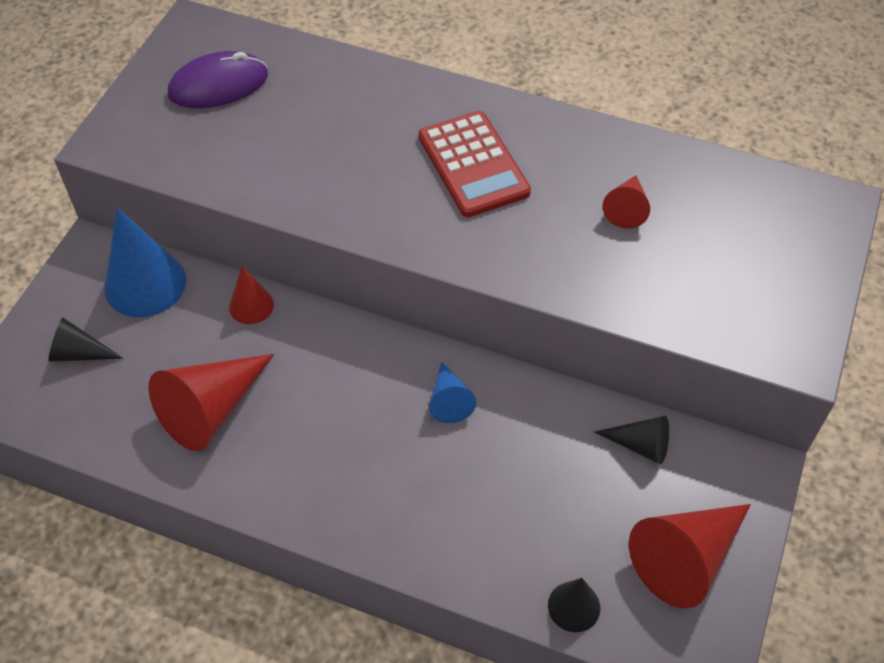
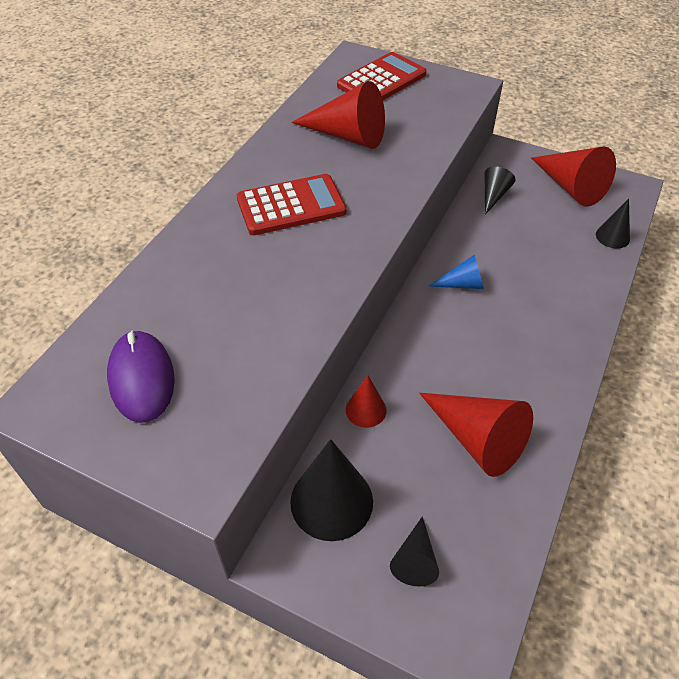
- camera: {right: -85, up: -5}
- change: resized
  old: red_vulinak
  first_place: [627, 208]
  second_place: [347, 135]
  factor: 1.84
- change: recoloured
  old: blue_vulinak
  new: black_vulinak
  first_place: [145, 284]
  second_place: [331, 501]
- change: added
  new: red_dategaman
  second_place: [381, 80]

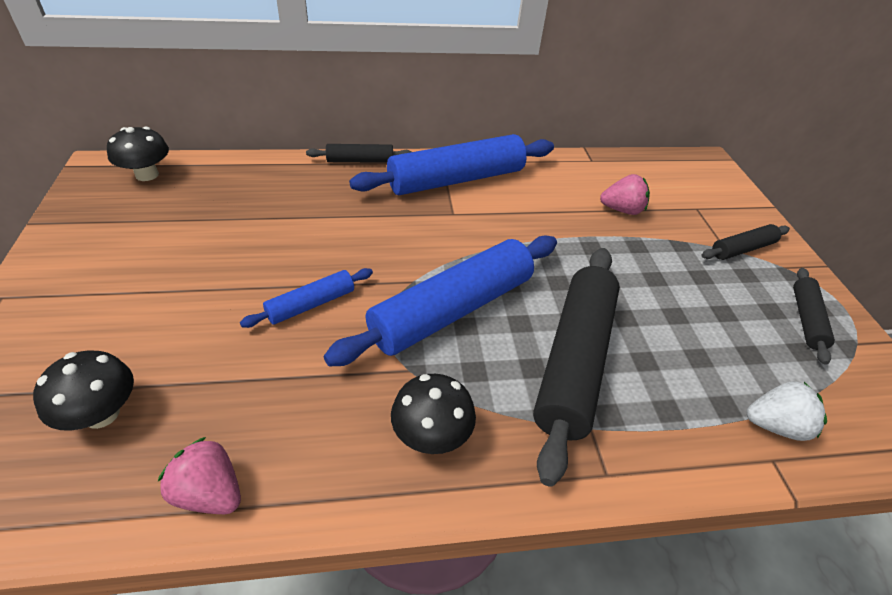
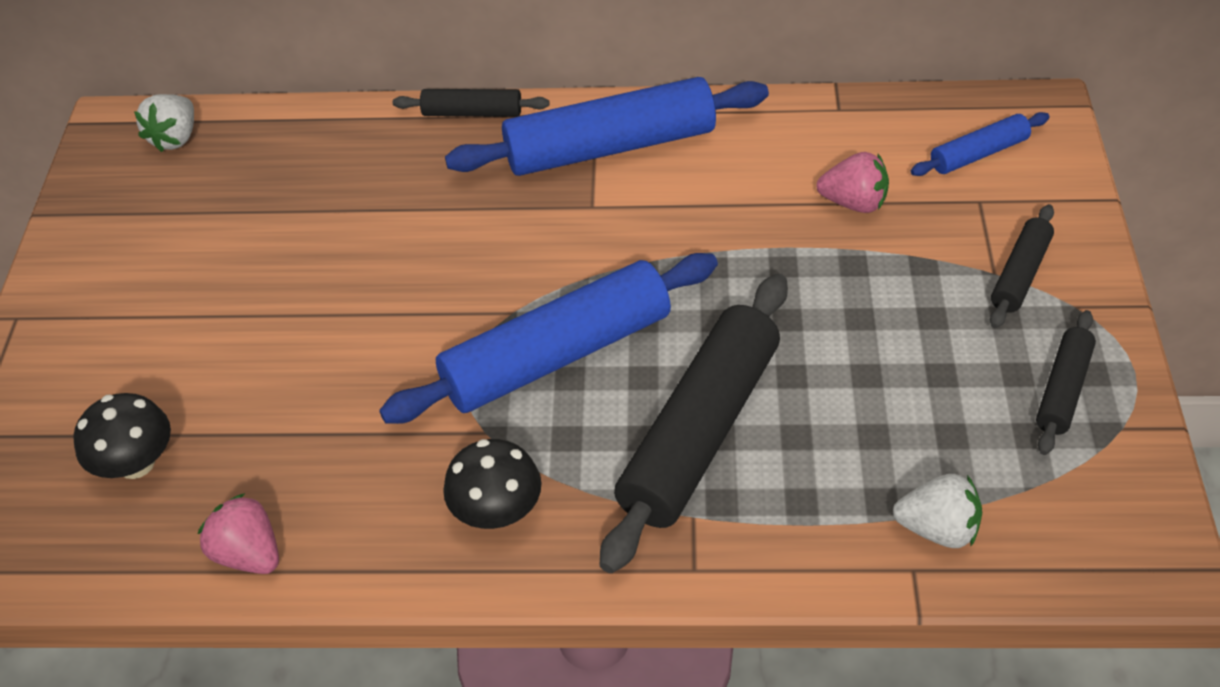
- camera: {right: 15, up: 5}
- change: replaced
  old: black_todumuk
  new: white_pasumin
  first_place: [147, 175]
  second_place: [175, 138]
- change: turned
  old: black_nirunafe
  first_place: [742, 249]
  second_place: [1020, 274]
  degrees: -45
- change: moved
  old: blue_nirunafe
  first_place: [311, 304]
  second_place: [978, 154]

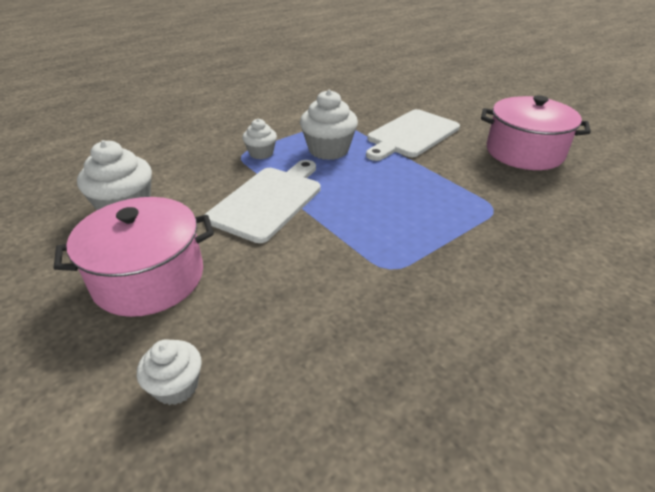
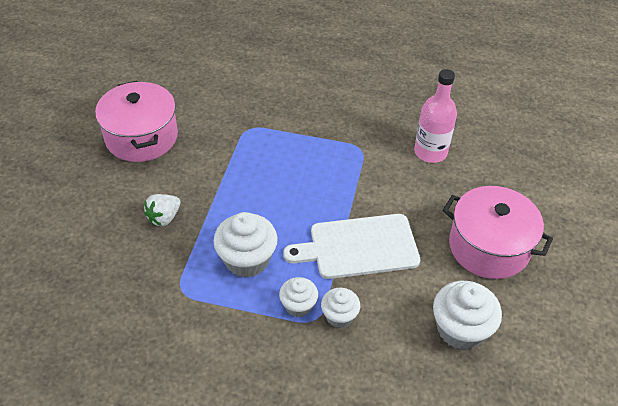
- camera: {right: -130, up: 10}
- change: replaced
  old: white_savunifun
  new: white_pasumin
  first_place: [411, 135]
  second_place: [164, 218]
- change: moved
  old: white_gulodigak
  first_place: [176, 386]
  second_place: [339, 316]
- change: added
  new: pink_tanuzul
  second_place: [430, 152]

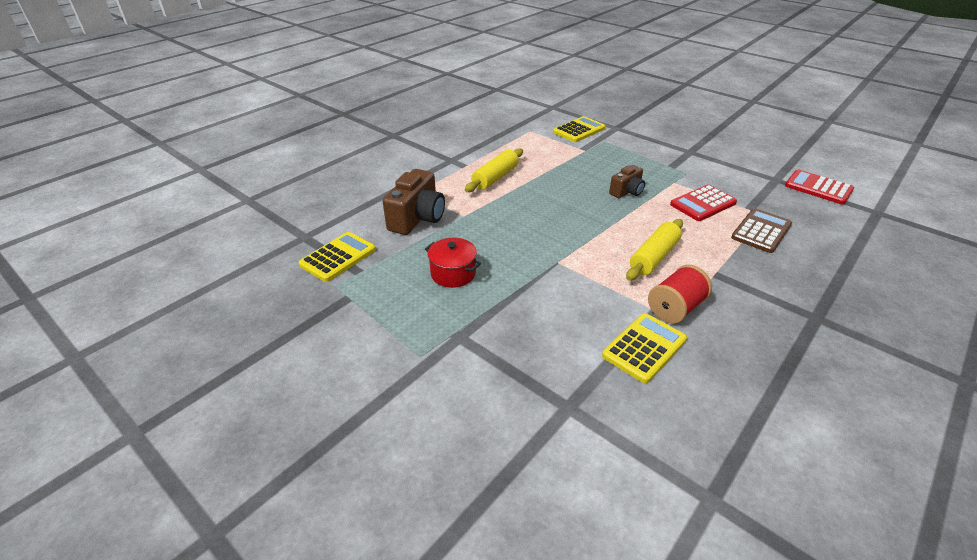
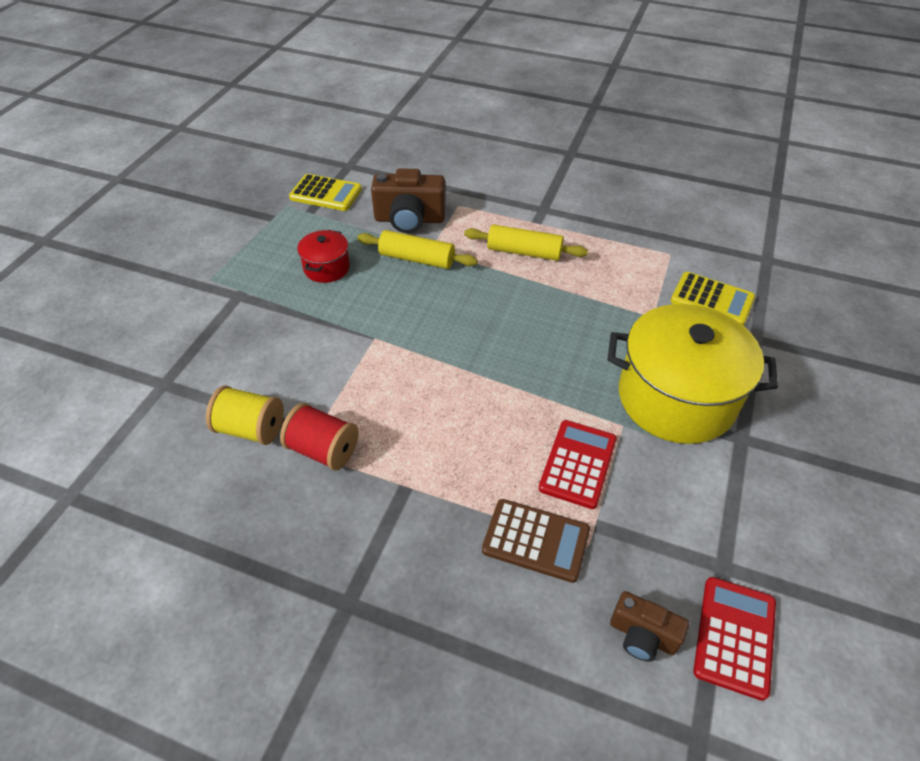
- camera: {right: 70, up: 10}
- change: moved
  old: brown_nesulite
  first_place: [627, 192]
  second_place: [642, 635]
- change: turned
  old: red_dategaman
  first_place: [703, 204]
  second_place: [578, 464]
  degrees: 75
- change: moved
  old: yellow_nirunafe
  first_place: [653, 257]
  second_place: [417, 259]
- change: replaced
  old: yellow_dategaman
  new: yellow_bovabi
  first_place: [644, 348]
  second_place: [251, 429]
- change: added
  new: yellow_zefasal
  second_place: [676, 398]

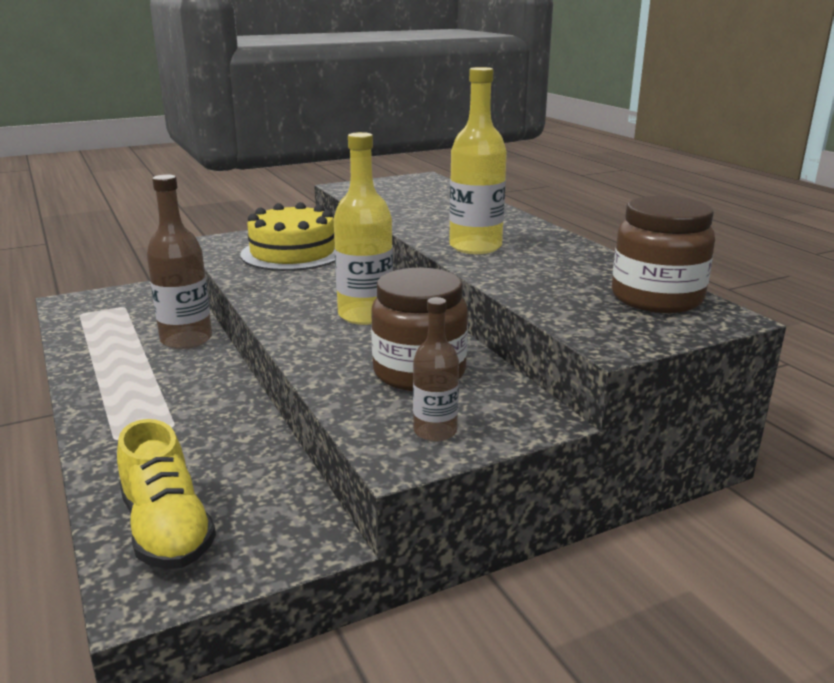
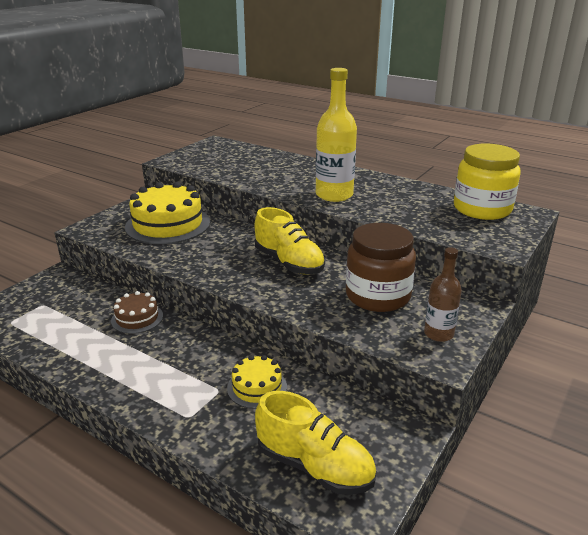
- camera: {right: -30, up: 5}
- change: replaced
  old: yellow_tanuzul
  new: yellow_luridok
  first_place: [365, 315]
  second_place: [289, 263]
- change: replaced
  old: brown_tanuzul
  new: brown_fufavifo
  first_place: [186, 339]
  second_place: [137, 318]
- change: recoloured
  old: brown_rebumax
  new: yellow_rebumax
  first_place: [656, 298]
  second_place: [482, 209]
- change: added
  new: yellow_fufavifo
  second_place: [257, 387]

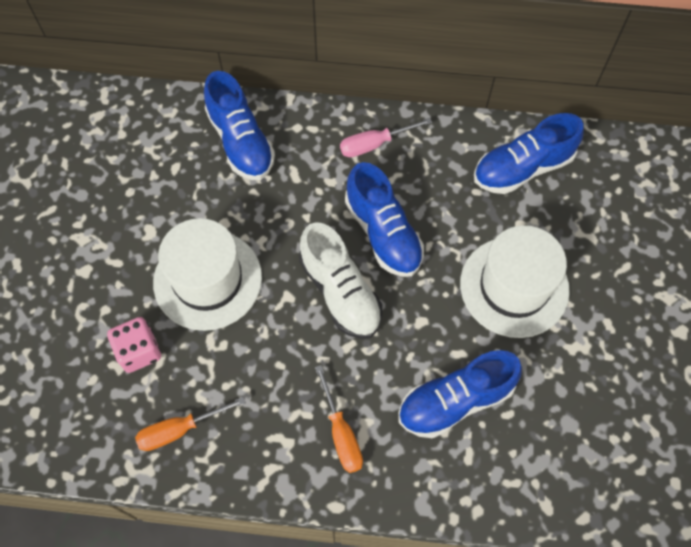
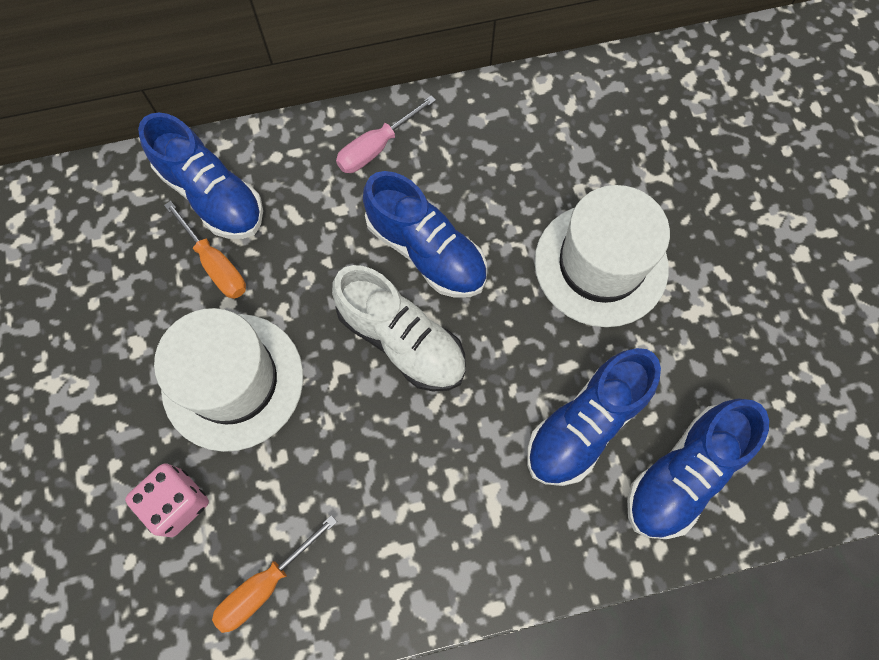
- camera: {right: -20, up: 5}
- change: moved
  old: blue_luridok
  first_place: [522, 168]
  second_place: [683, 474]
- change: moved
  old: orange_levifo
  first_place: [341, 433]
  second_place: [216, 264]

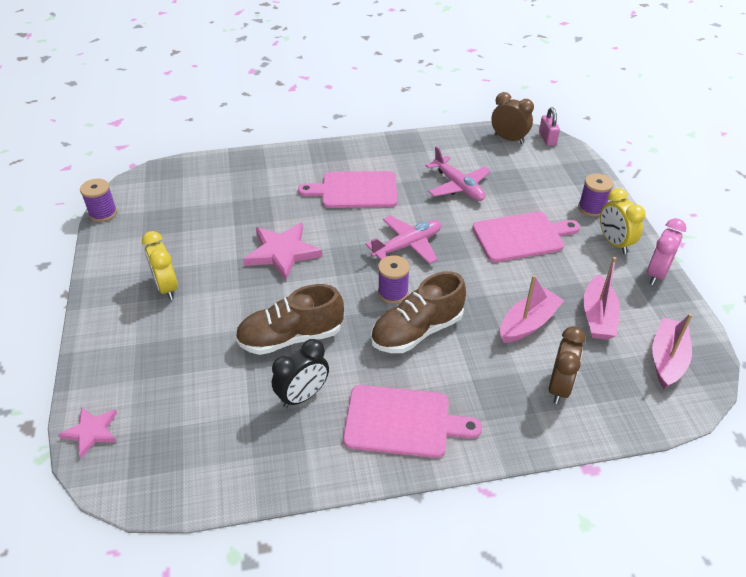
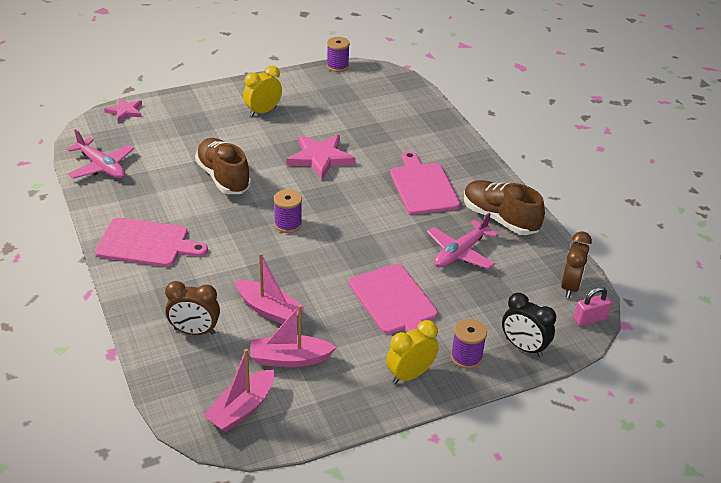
- camera: {right: 75, up: -5}
- change: moved
  old: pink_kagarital
  first_place: [408, 245]
  second_place: [102, 167]
- change: removed
  old: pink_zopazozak
  first_place: [656, 274]
- change: moved
  old: brown_luridok
  first_place: [417, 331]
  second_place: [499, 219]
- change: turned
  old: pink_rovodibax
  first_place: [667, 359]
  second_place: [242, 409]
  degrees: 120
- change: moved
  old: black_zopazozak
  first_place: [303, 396]
  second_place: [523, 347]
- change: turned
  old: pink_savunifun
  first_place: [403, 422]
  second_place: [147, 243]
  degrees: -75

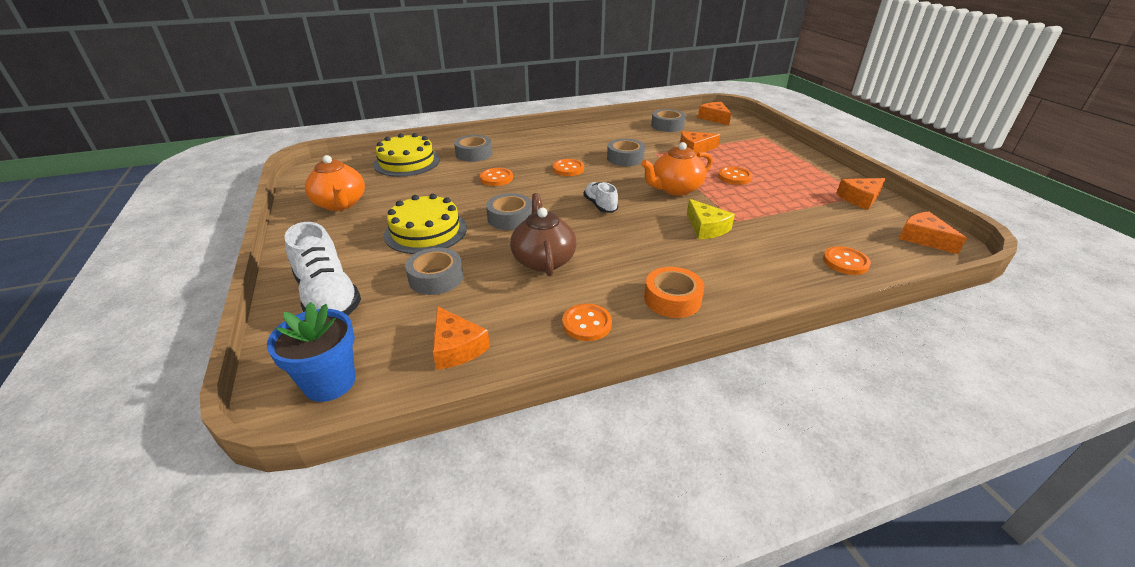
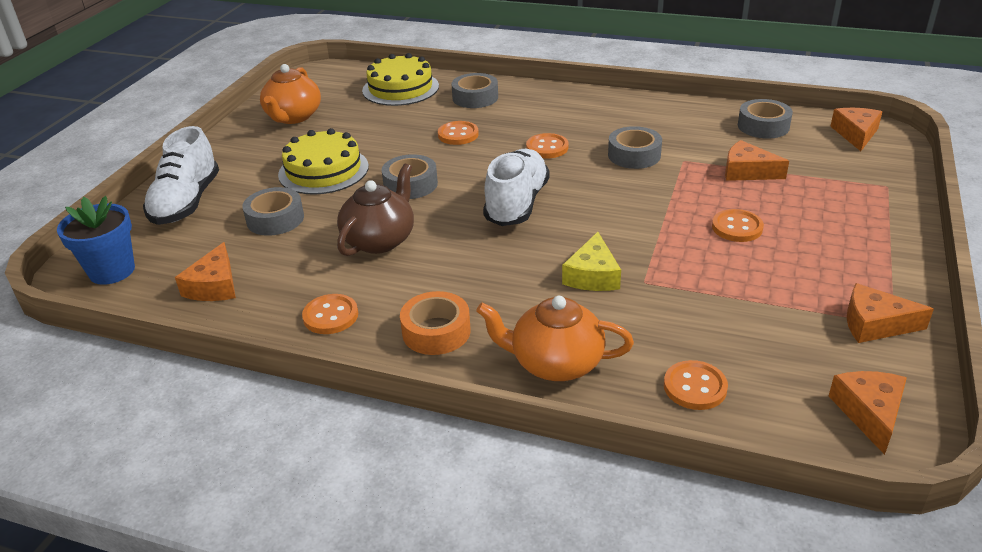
- camera: {right: 40, up: 0}
- change: moved
  old: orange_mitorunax
  first_place: [675, 189]
  second_place: [555, 363]
- change: resized
  old: white_luridok
  first_place: [600, 205]
  second_place: [517, 204]
  factor: 1.76

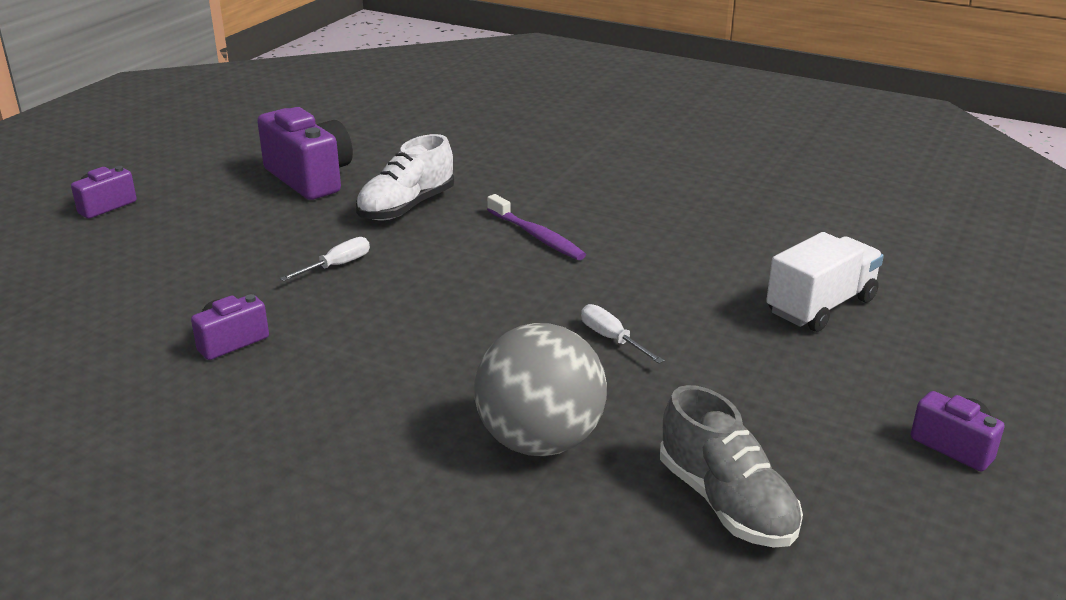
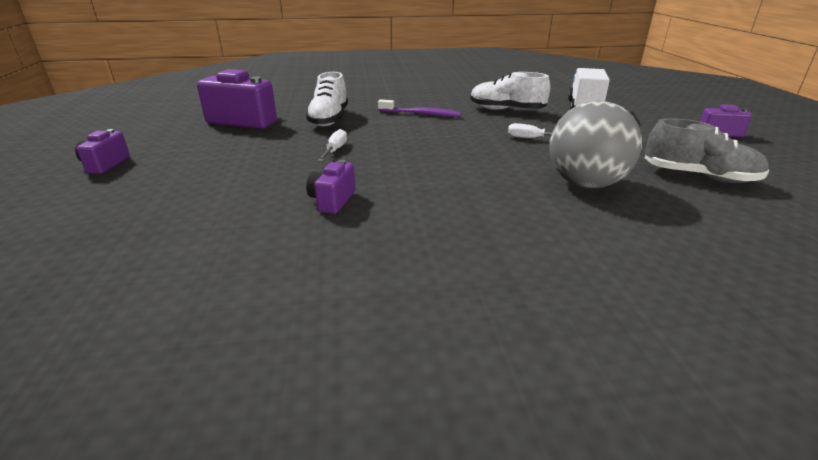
- camera: {right: -35, up: 0}
- change: added
  new: white_luridok
  second_place: [506, 110]

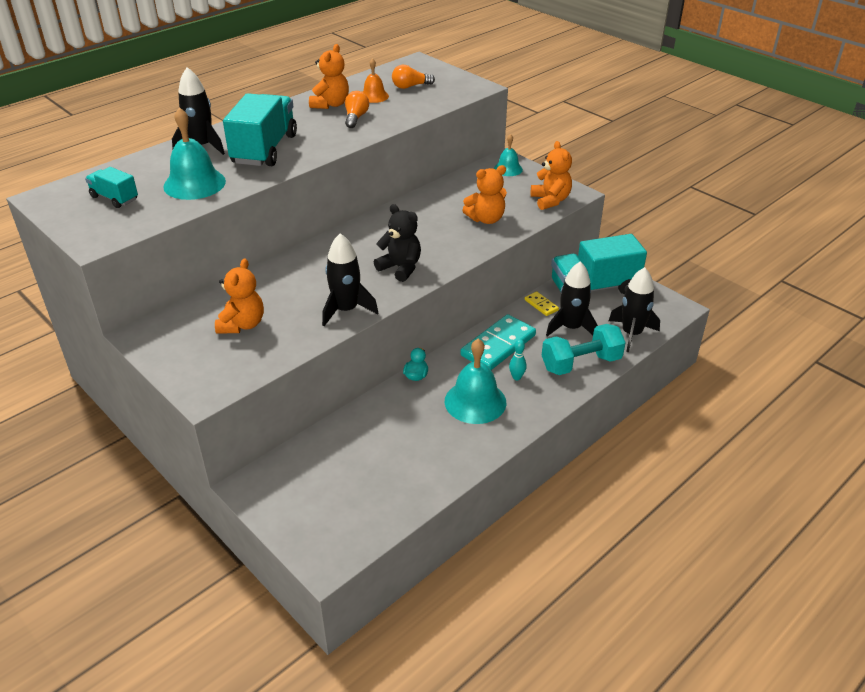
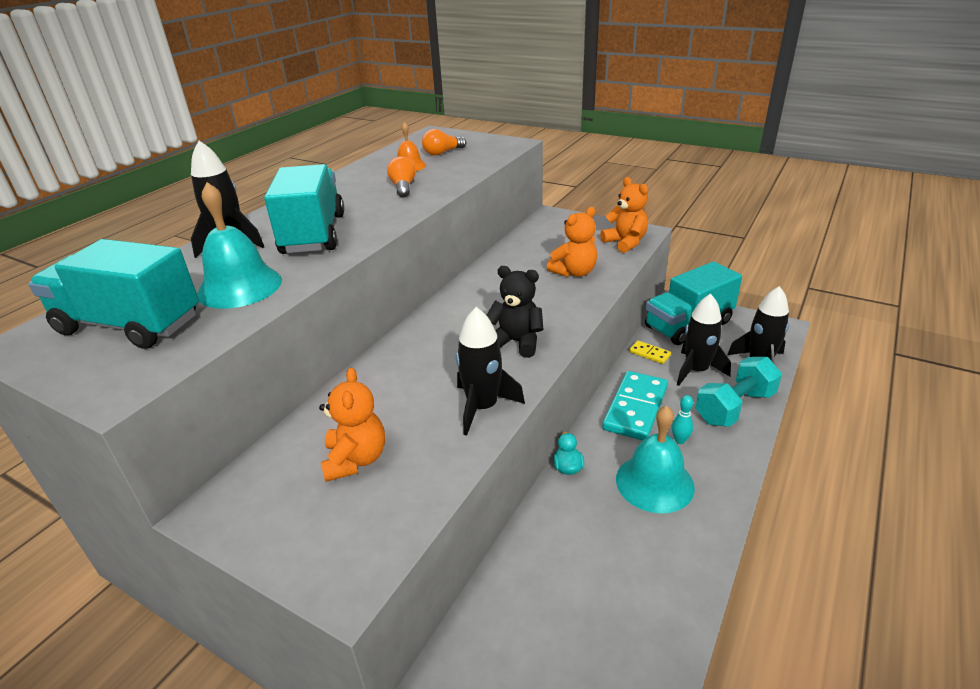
- camera: {right: -15, up: -5}
- change: removed
  old: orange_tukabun
  first_place: [330, 104]
- change: removed
  old: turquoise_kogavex
  first_place: [508, 169]
- change: resized
  old: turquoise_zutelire
  first_place: [114, 198]
  second_place: [129, 325]
  factor: 1.95

